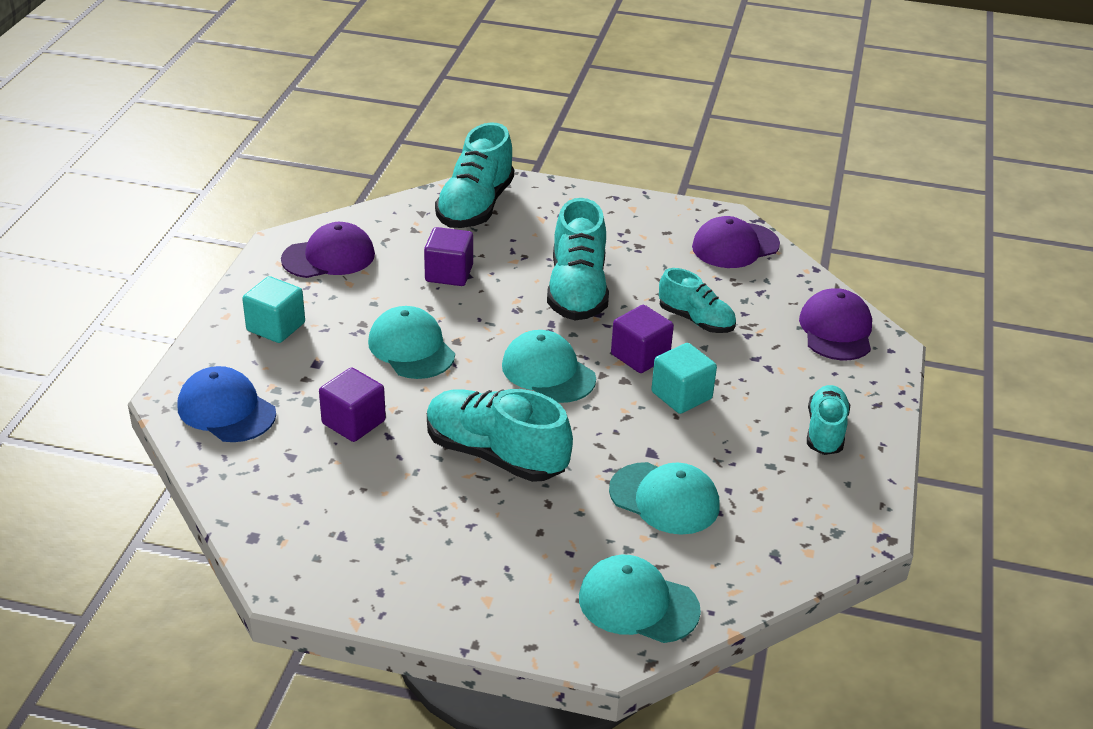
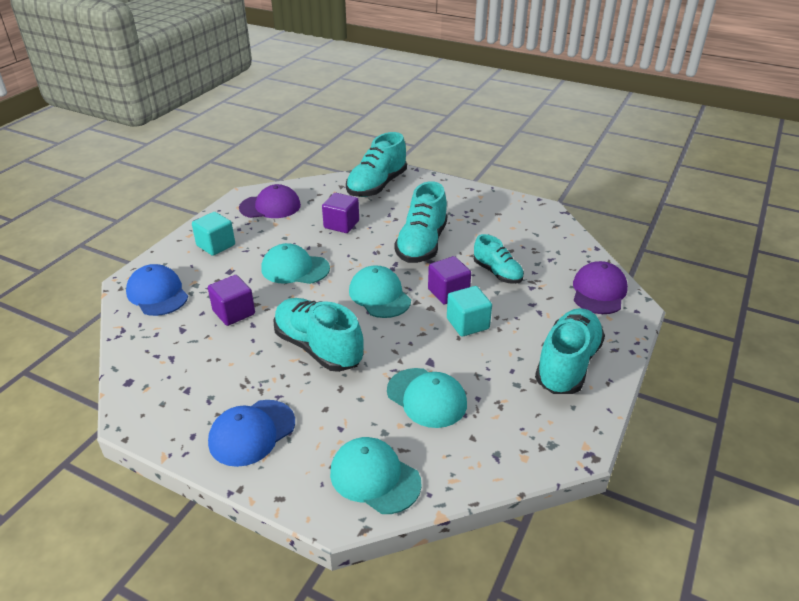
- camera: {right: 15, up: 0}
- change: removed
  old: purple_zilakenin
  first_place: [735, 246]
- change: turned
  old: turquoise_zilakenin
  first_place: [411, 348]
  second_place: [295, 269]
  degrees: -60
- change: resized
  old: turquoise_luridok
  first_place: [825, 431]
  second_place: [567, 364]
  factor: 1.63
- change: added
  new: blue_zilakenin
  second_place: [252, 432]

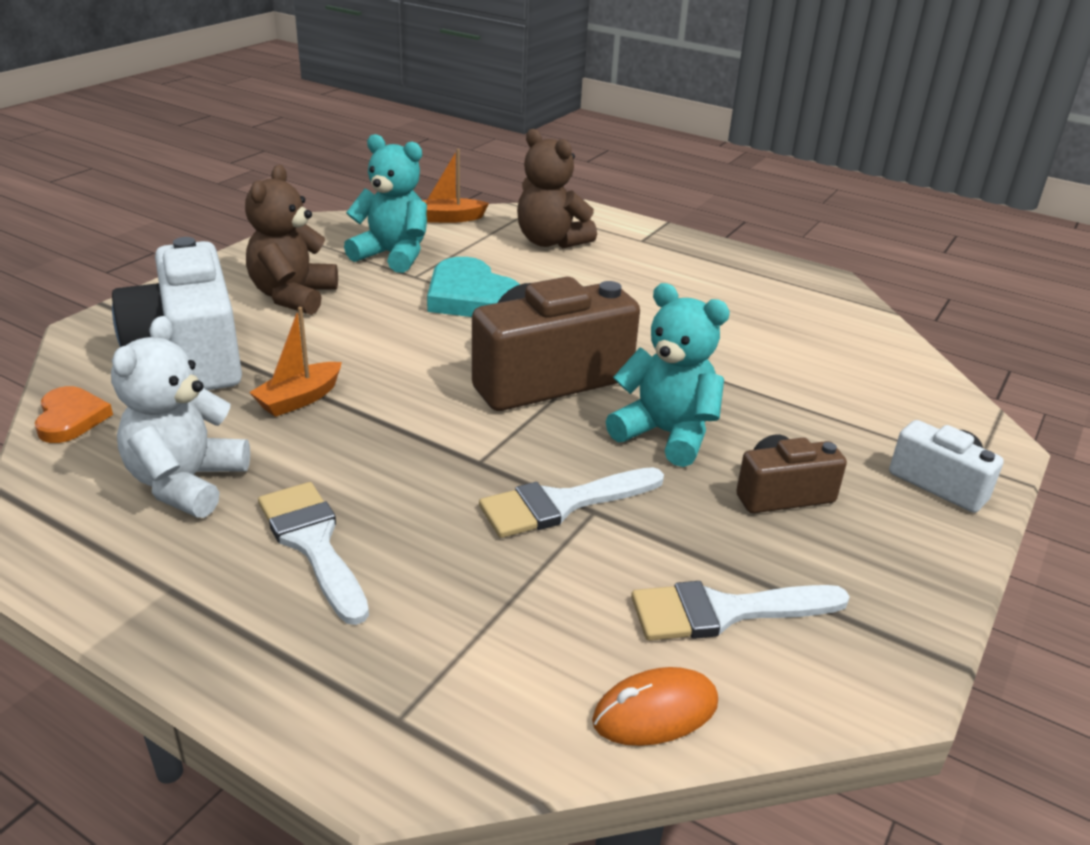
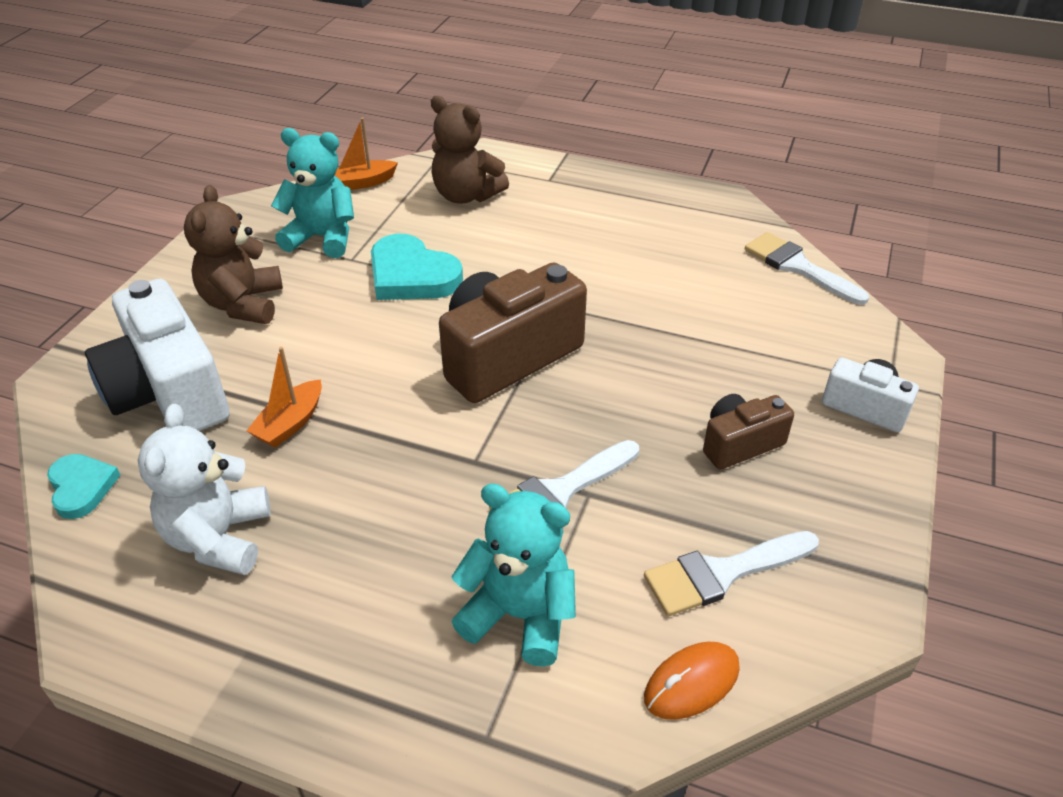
- camera: {right: -10, up: 10}
- change: moved
  old: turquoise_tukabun
  first_place: [666, 434]
  second_place: [519, 615]
- change: recoloured
  old: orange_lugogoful
  new: turquoise_lugogoful
  first_place: [71, 418]
  second_place: [81, 487]
- change: moved
  old: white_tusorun
  first_place: [313, 544]
  second_place: [798, 267]

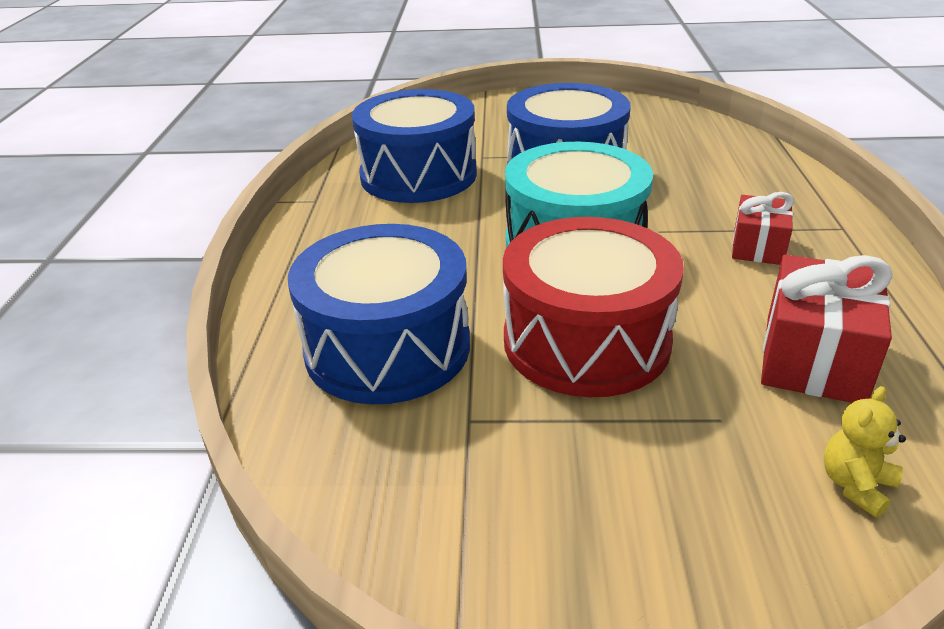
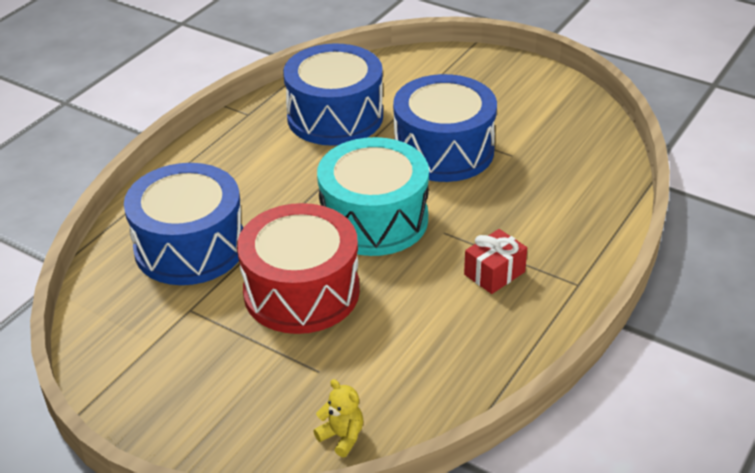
- camera: {right: 30, up: 5}
- change: removed
  old: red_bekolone
  first_place: [813, 358]
- change: turned
  old: yellow_tukabun
  first_place: [855, 485]
  second_place: [342, 437]
  degrees: 60

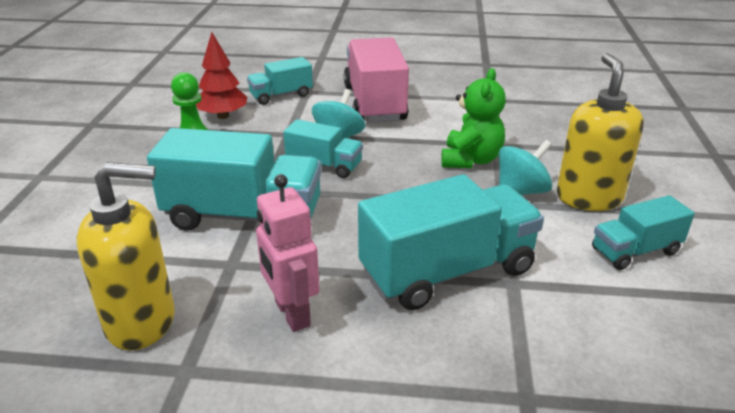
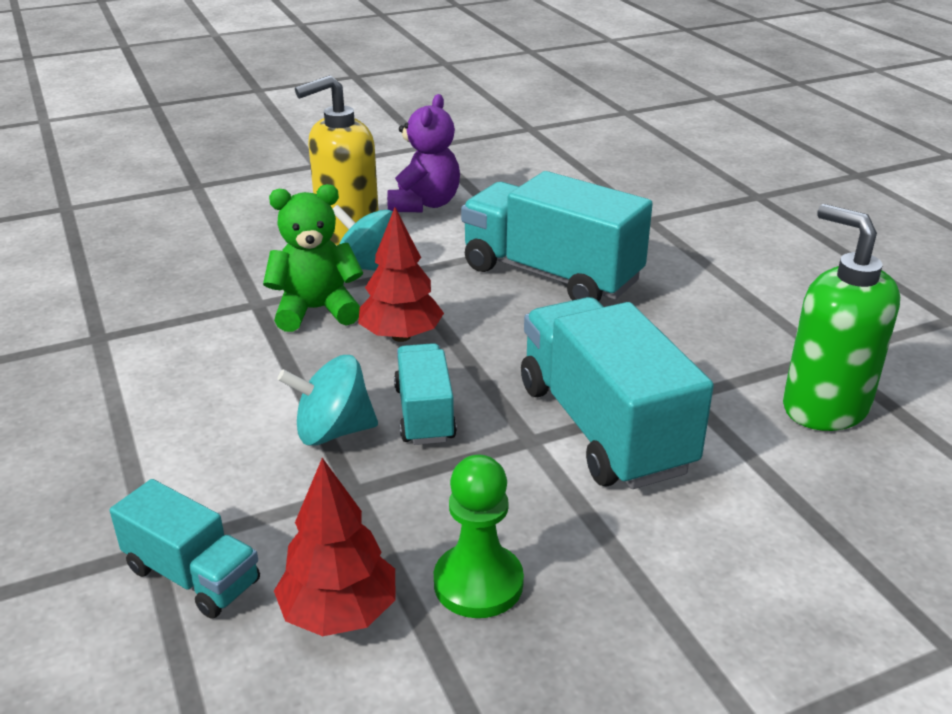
- camera: {right: -120, up: 0}
- change: removed
  old: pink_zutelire
  first_place: [374, 103]
- change: recoloured
  old: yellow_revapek
  new: green_revapek
  first_place: [142, 322]
  second_place: [824, 407]
- change: removed
  old: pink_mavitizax
  first_place: [291, 314]
- change: replaced
  old: turquoise_zutelire
  new: purple_tukabun
  first_place: [635, 251]
  second_place: [424, 204]
- change: added
  new: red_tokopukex
  second_place: [401, 336]

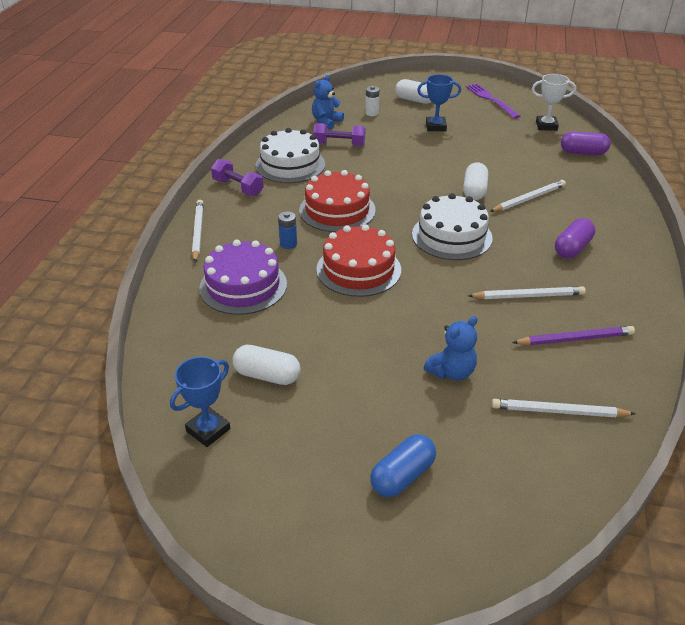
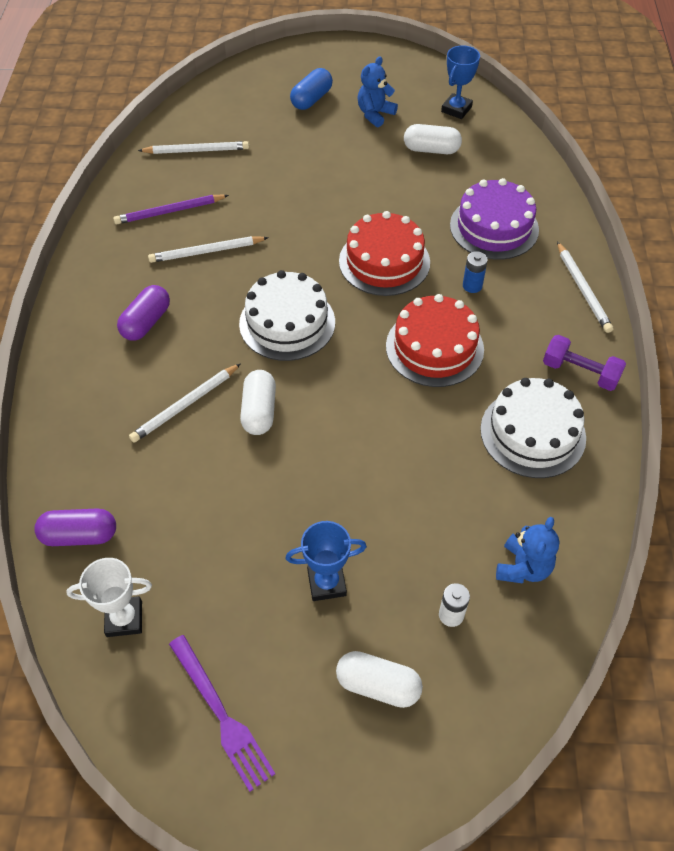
- camera: {right: 170, up: 15}
- change: removed
  old: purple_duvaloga
  first_place: [339, 144]
- change: moved
  old: blue_tukabun
  first_place: [451, 372]
  second_place: [375, 114]

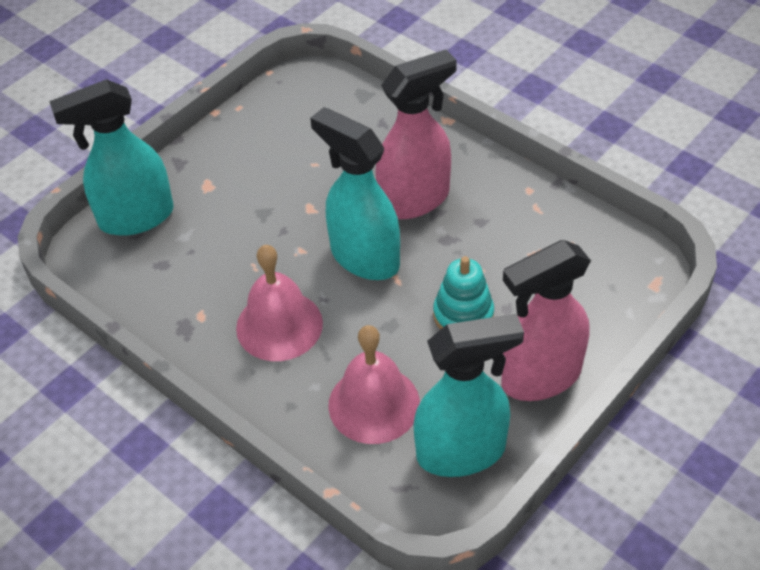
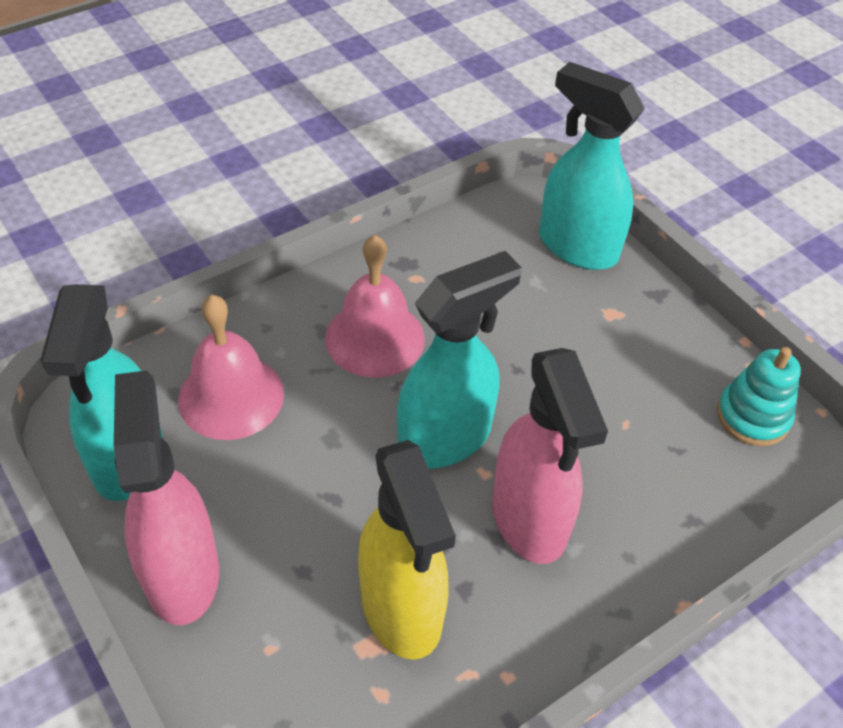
- camera: {right: 100, up: 0}
- change: turned
  old: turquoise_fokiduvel
  first_place: [135, 217]
  second_place: [576, 246]
  degrees: -45
- change: moved
  old: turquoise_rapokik
  first_place: [463, 315]
  second_place: [752, 417]
- change: added
  new: yellow_fokiduvel
  second_place: [402, 609]

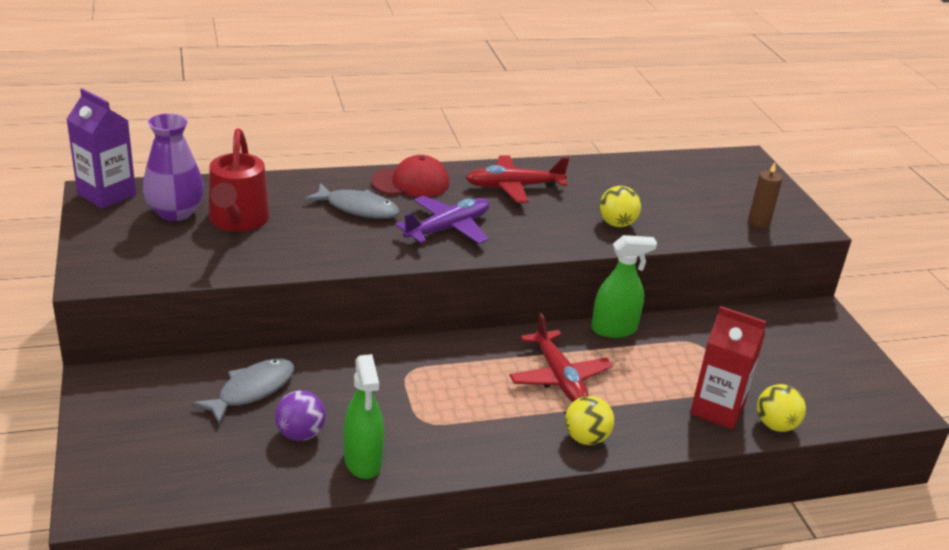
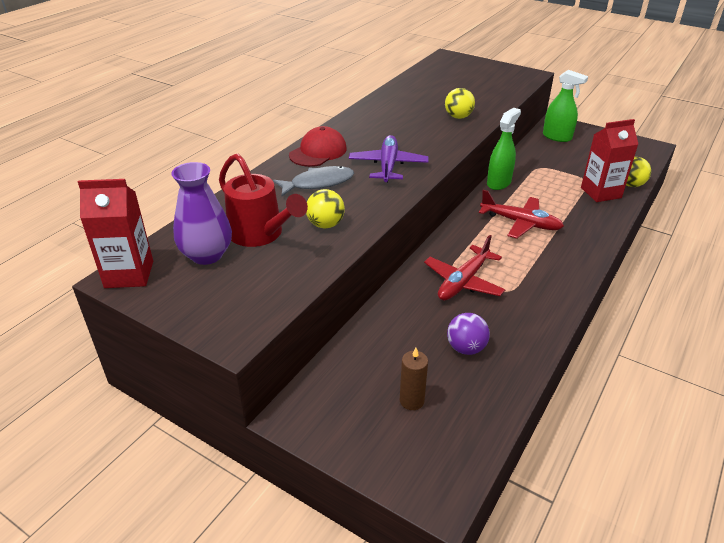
- camera: {right: -40, up: 5}
- change: recoloured
  old: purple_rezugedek
  new: red_rezugedek
  first_place: [106, 194]
  second_place: [129, 274]
- change: moved
  old: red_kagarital
  first_place: [514, 187]
  second_place: [463, 281]
- change: moved
  old: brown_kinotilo
  first_place: [758, 222]
  second_place: [411, 401]
- change: moved
  old: green_fokiduvel
  first_place: [363, 461]
  second_place: [557, 137]
- change: removed
  old: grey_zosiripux
  first_place: [252, 390]
- change: moved
  old: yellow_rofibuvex
  first_place: [586, 438]
  second_place: [325, 225]

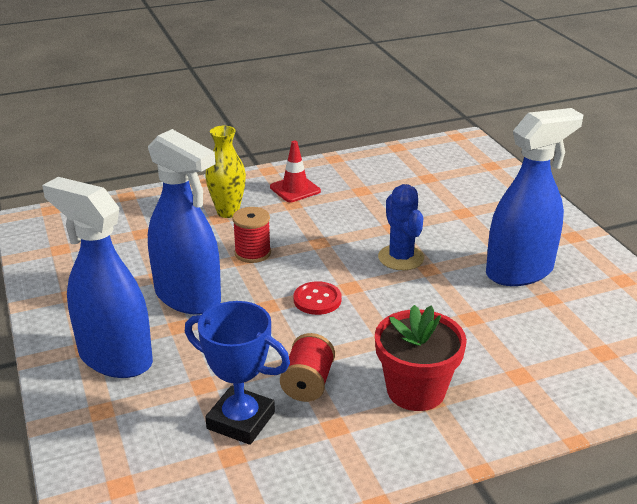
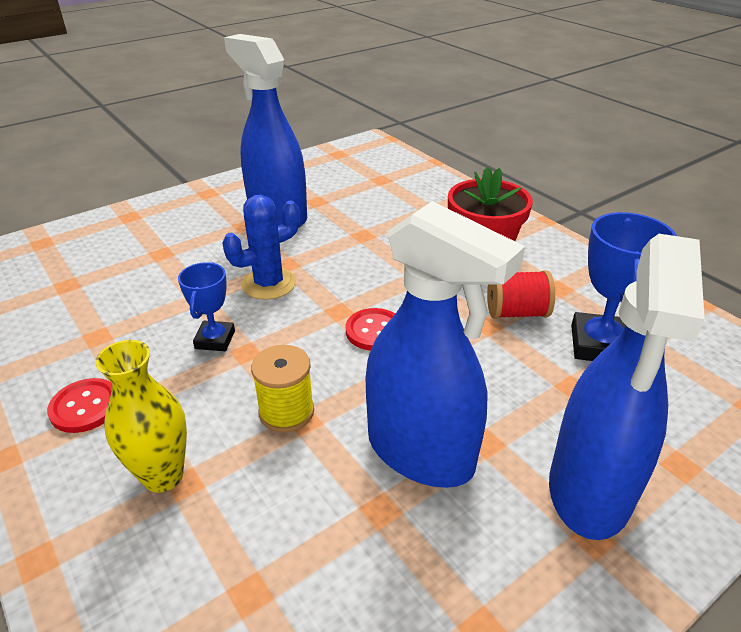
- camera: {right: -105, up: 5}
- change: turned
  old: blue_fokiduvel
  first_place: [188, 297]
  second_place: [421, 452]
  degrees: 105
- change: replaced
  old: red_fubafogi
  new: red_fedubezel
  first_place: [295, 189]
  second_place: [85, 407]
- change: recoloured
  old: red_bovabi
  new: yellow_bovabi
  first_place: [252, 253]
  second_place: [286, 412]
- change: added
  new: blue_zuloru
  second_place: [215, 340]

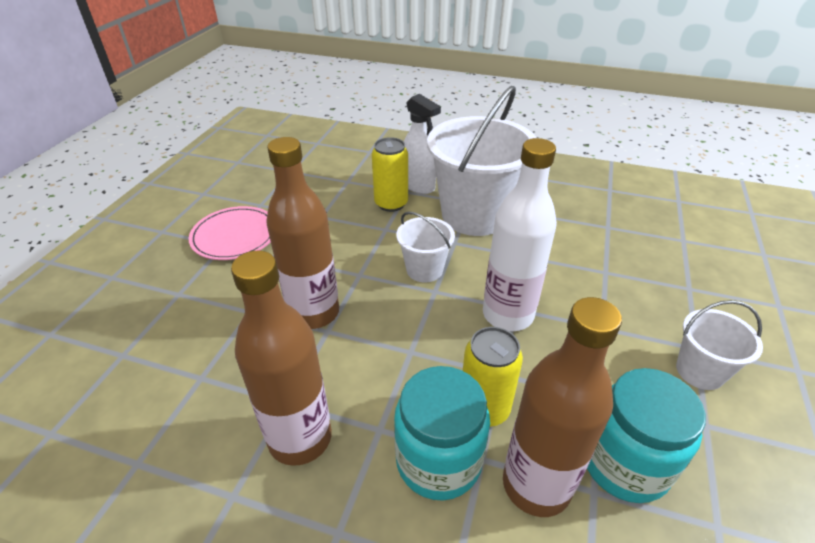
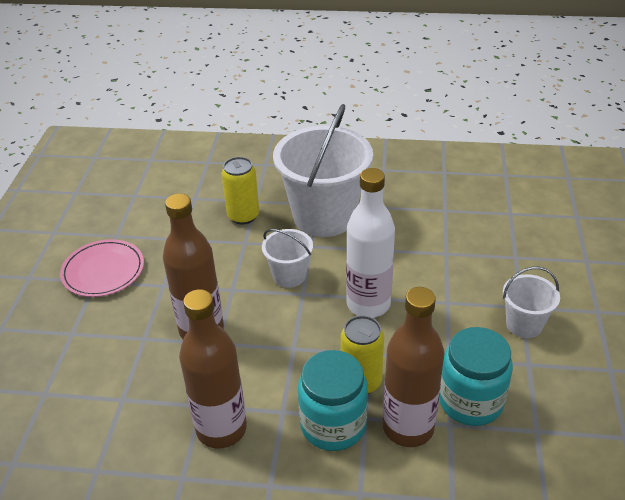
- camera: {right: -10, up: 0}
- change: removed
  old: white_fokiduvel
  first_place: [418, 185]

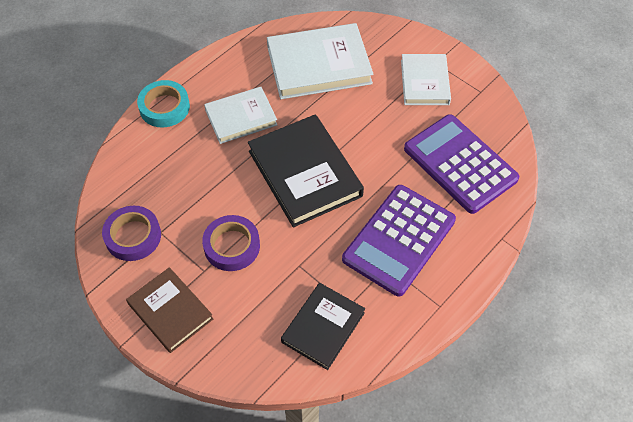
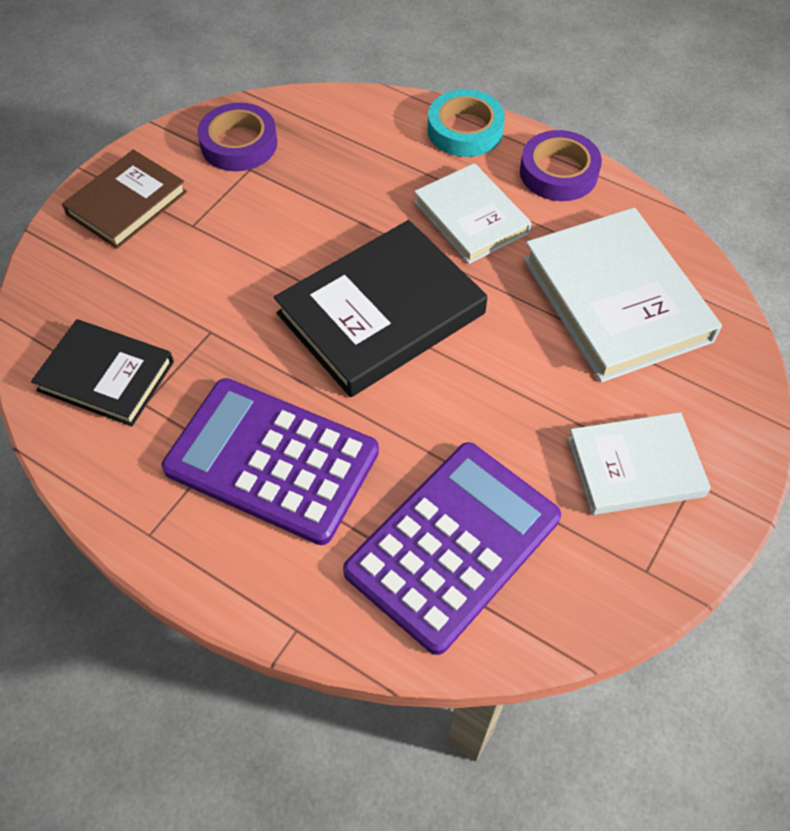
- camera: {right: 80, up: 0}
- change: moved
  old: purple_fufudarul
  first_place: [232, 246]
  second_place: [558, 172]

